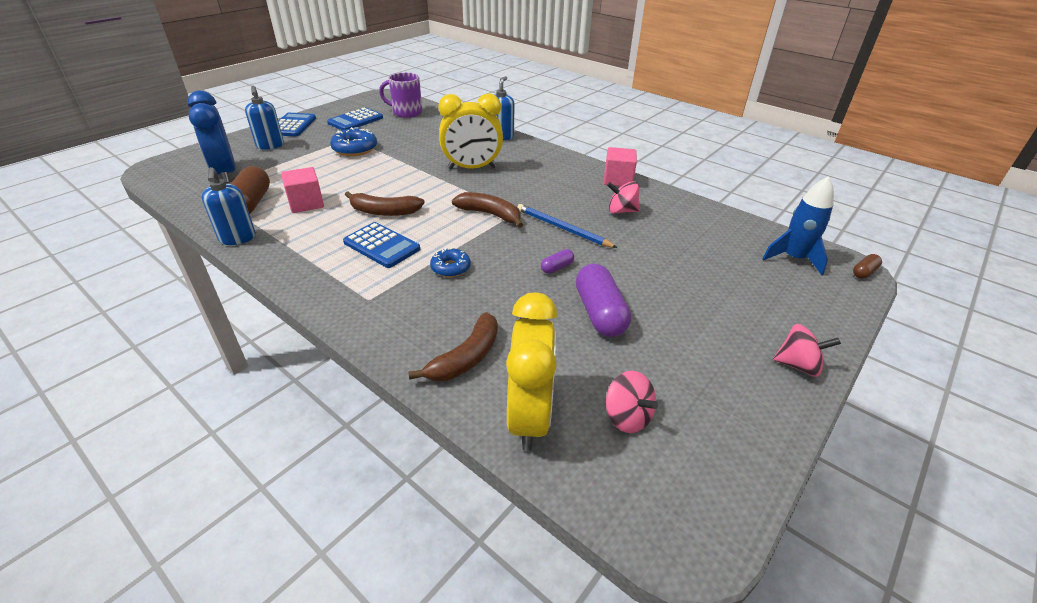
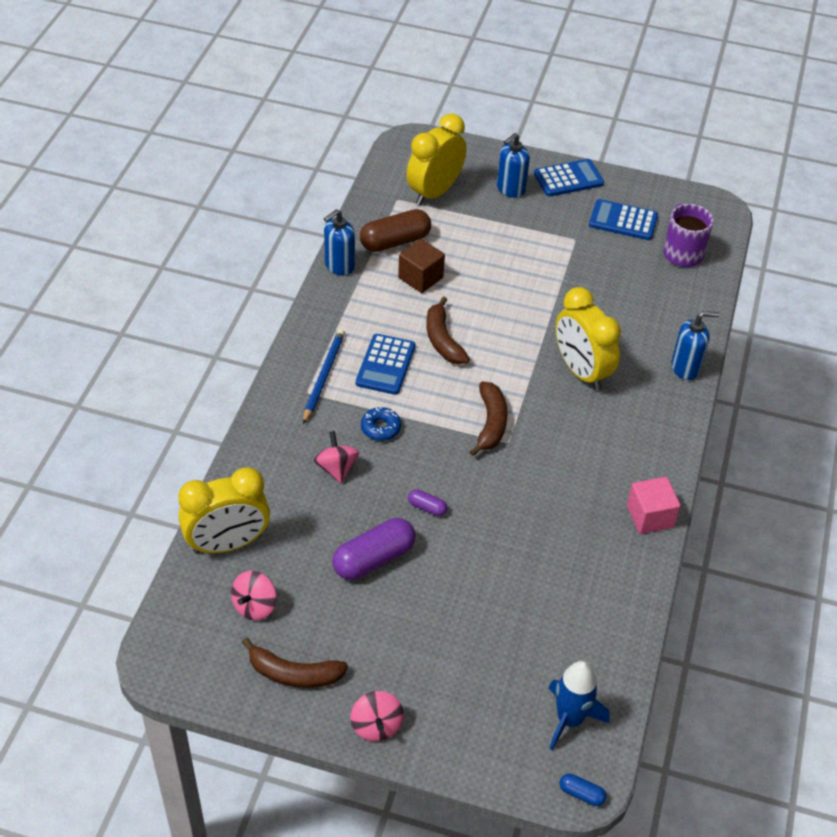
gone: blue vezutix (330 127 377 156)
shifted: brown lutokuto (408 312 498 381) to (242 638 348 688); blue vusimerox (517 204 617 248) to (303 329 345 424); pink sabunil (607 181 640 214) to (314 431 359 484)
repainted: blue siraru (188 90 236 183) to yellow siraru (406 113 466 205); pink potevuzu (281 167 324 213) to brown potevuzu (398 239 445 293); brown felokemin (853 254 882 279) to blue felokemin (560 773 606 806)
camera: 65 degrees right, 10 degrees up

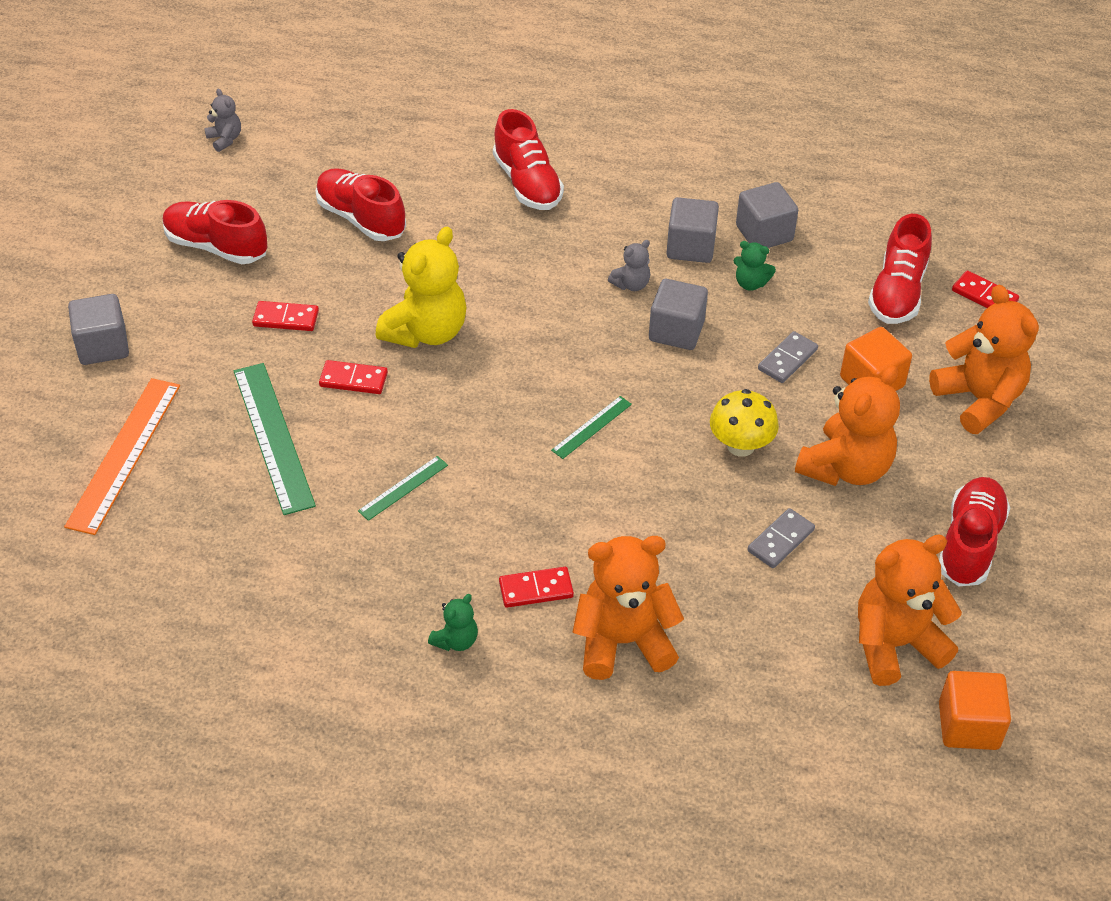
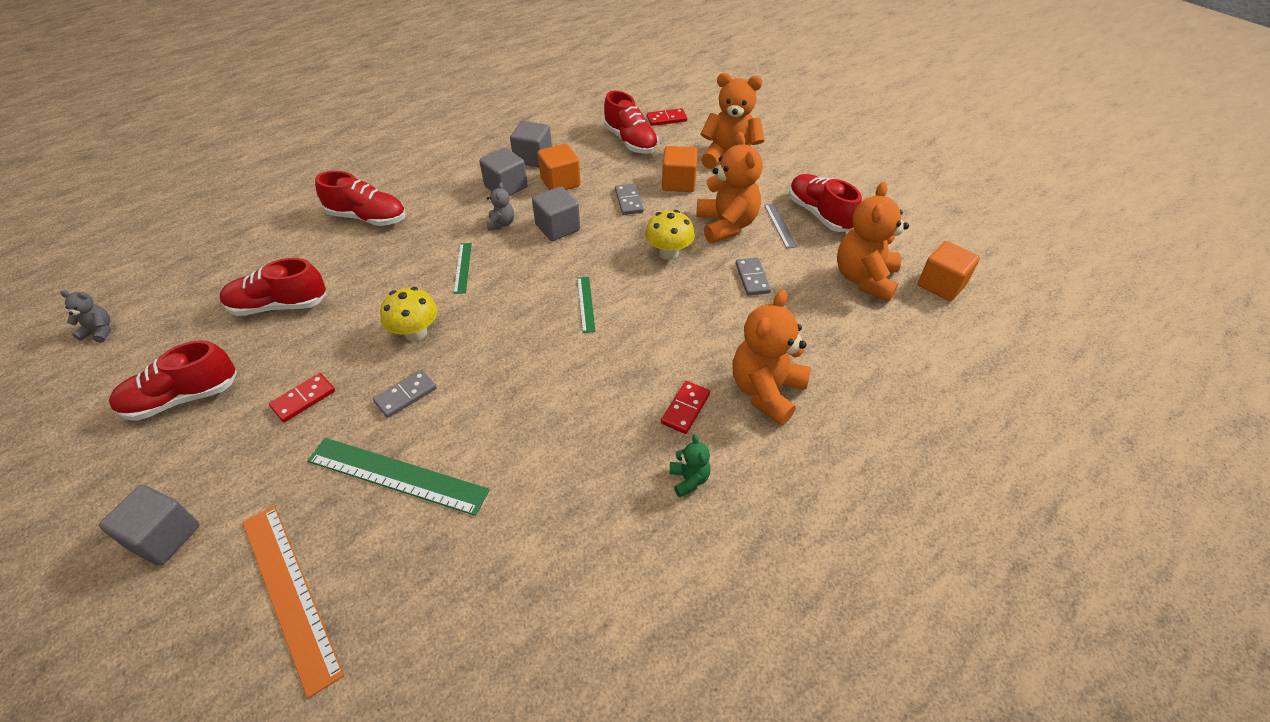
new: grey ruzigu (764 203 797 248)
shifted: green ruzigu (358 456 448 521) to (453 243 472 294)
swapped: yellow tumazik (376 227 467 348) to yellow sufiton (380 287 438 341); green tumazik (734 241 776 291) to orange potevuzu (538 144 581 190)
repainted: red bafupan (319 360 388 394) to grey bafupan (373 370 437 418)
camera: 50 degrees left, 0 degrees up

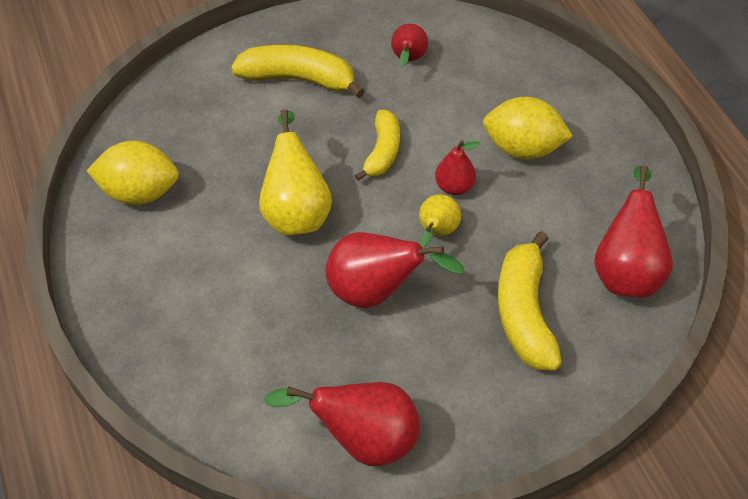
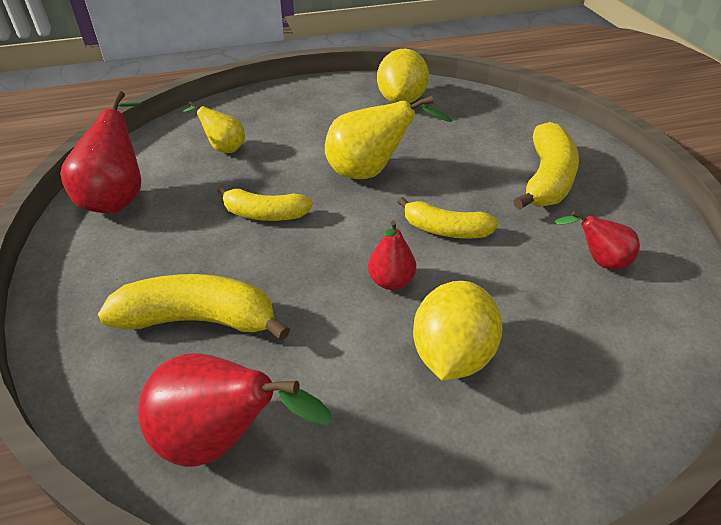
shifted: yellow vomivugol (419 194 461 248) to (183 101 245 153)
swapped: red vomivugol (326 232 465 308) to yellow lutokuto (217 186 313 221)
camera: 95 degrees right, 10 degrees down

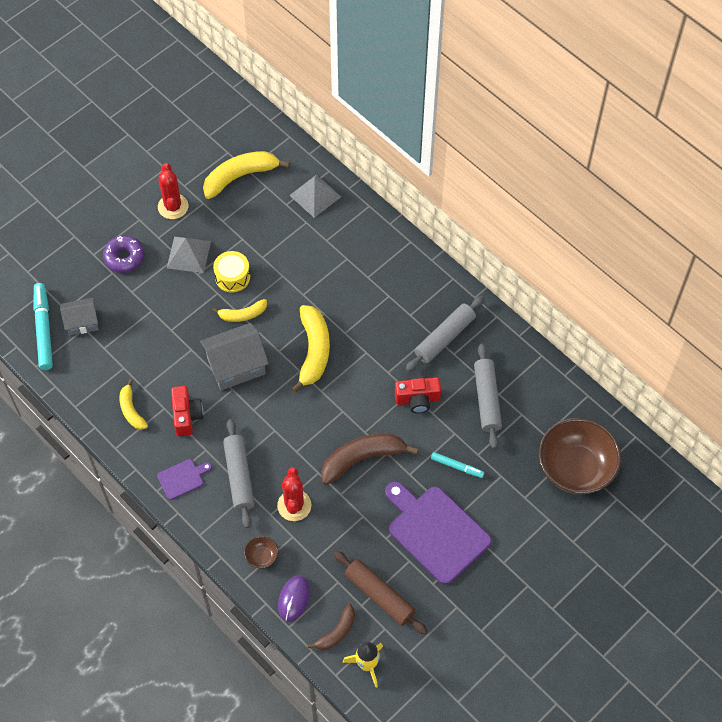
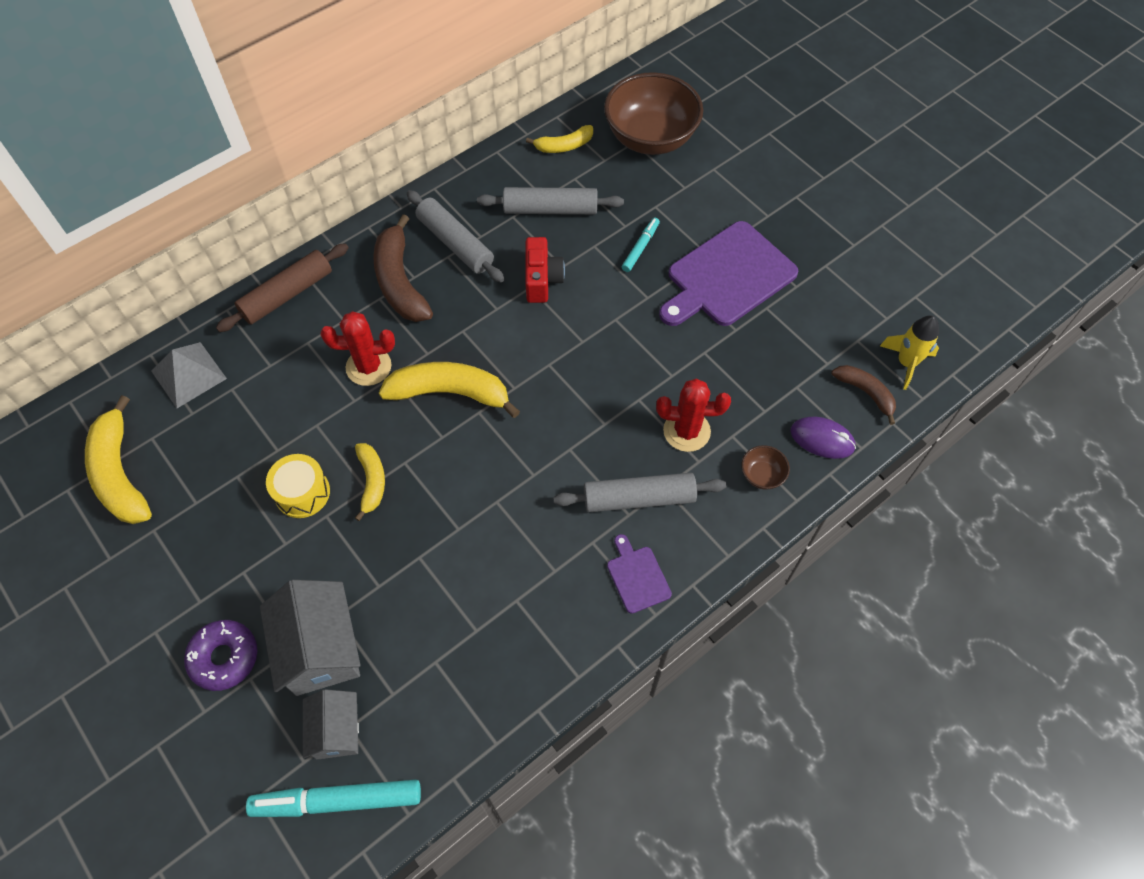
gone: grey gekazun (167 237 211 273); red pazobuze (171 386 203 436)
shifted: yellow lutokuto (119 379 148 430) to (526 125 593 153); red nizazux (158 163 188 219) to (321 311 395 386); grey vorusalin (200 323 269 390) to (260 580 361 696); brown lutokuto (321 433 418 485) to (373 214 433 322); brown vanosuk (333 551 427 635) to (216 243 349 332)
camera: 85 degrees left, 0 degrees up

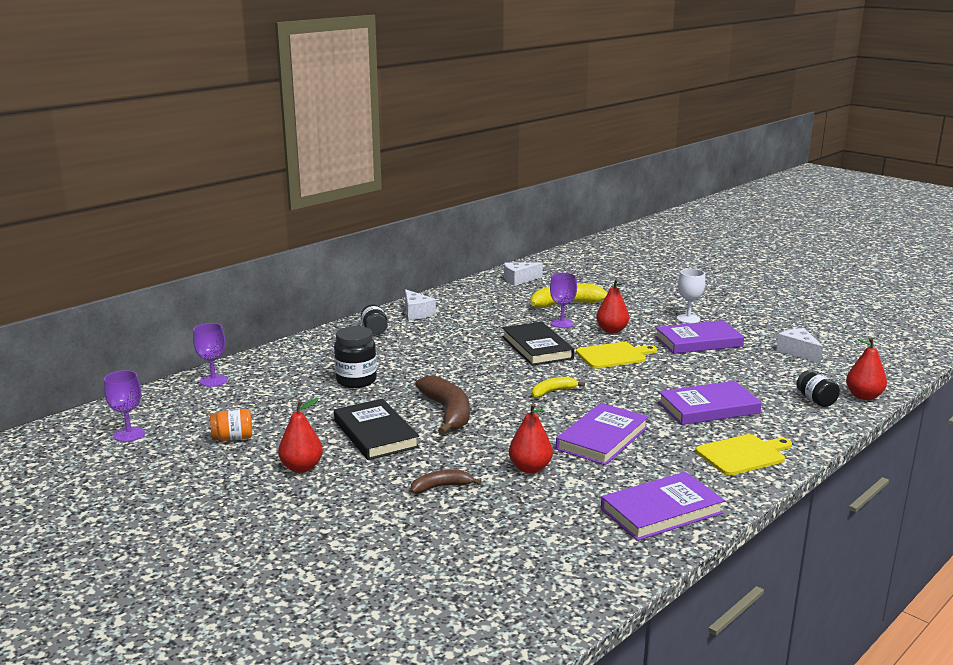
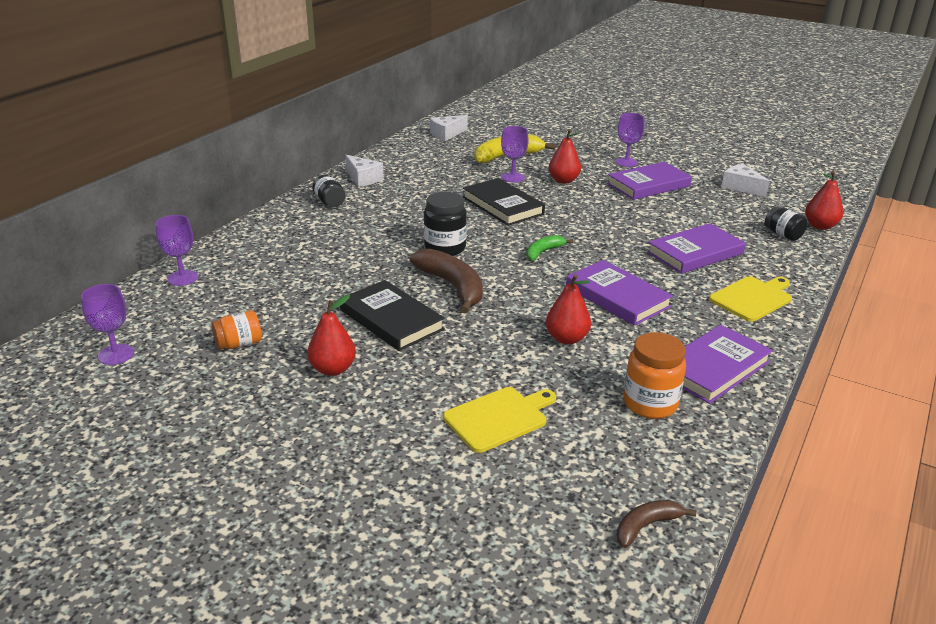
new: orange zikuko (624 332 686 419)
shifted: black zikuko (334 326 377 388) to (424 192 467 256); brown lutokuto (411 470 481 494) to (616 500 697 548); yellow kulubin (576 342 657 369) to (443 387 556 453)
repainted: yellow lutokuto (532 377 585 398) to green lutokuto (526 235 573 261); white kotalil (677 269 705 324) to purple kotalil (616 113 645 167)
rotated: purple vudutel (556 403 648 465) = (566 260 673 326) 60 degrees counterclockwise
camera: 15 degrees left, 10 degrees up

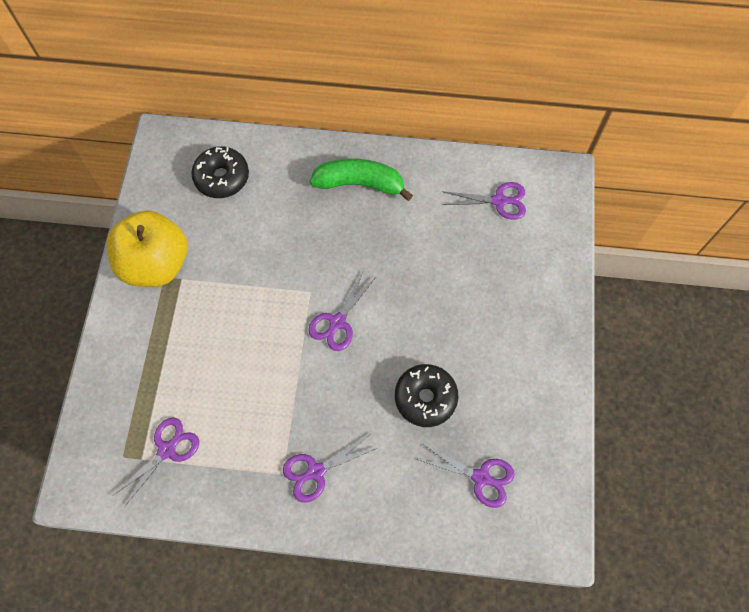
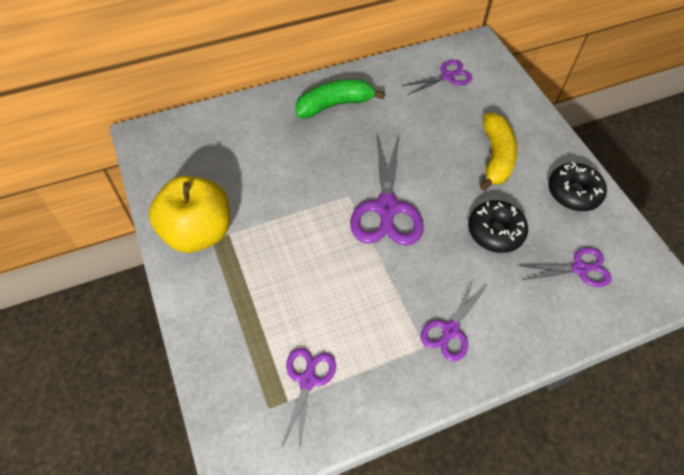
new: yellow lutokuto (480 113 517 191)
shifted: black vezutix (191 146 249 198) to (548 162 607 211)
scaled: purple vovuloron (309 272 376 351) = (350 134 424 245) x1.70
camera: 30 degrees left, 10 degrees down

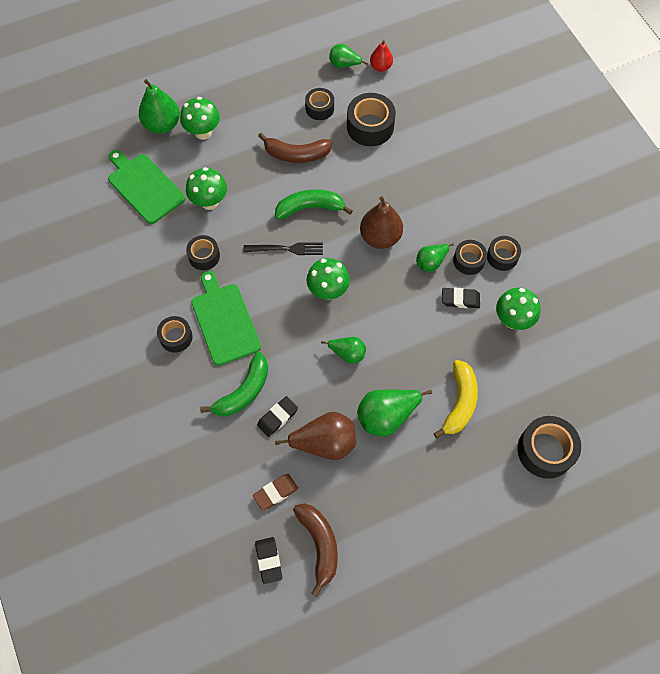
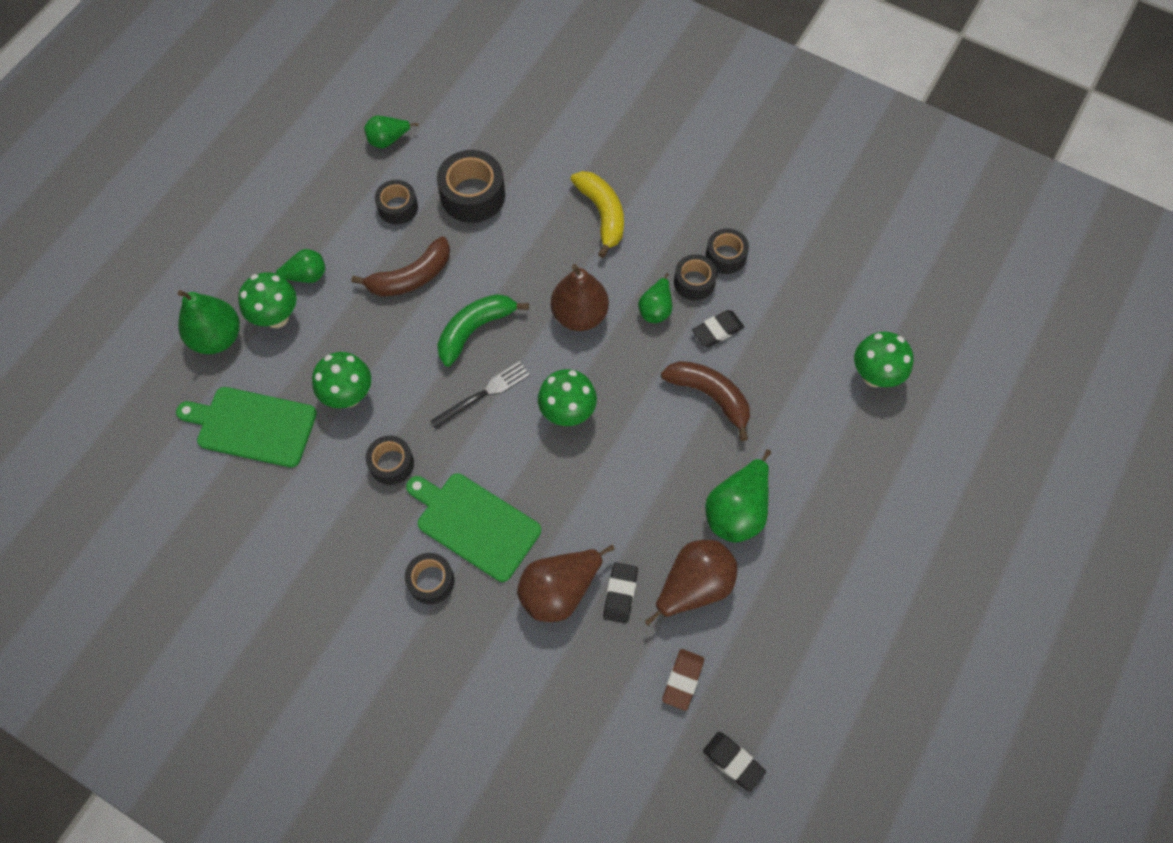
gone: red vomivugol (370 40 393 72); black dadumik (517 416 581 479)
shifted: brown lutokuto (293 503 338 597) to (661 361 750 441); green vomivugol (321 337 366 364) to (276 249 325 283); yellow lutokuto (434 360 478 438) to (570 171 624 258); green sufiton (496 288 541 330) to (854 331 913 387)
swapped: green lutokuto (200 352 268 416) to brown vomivugol (517 545 615 622)
camera: 35 degrees left, 0 degrees up

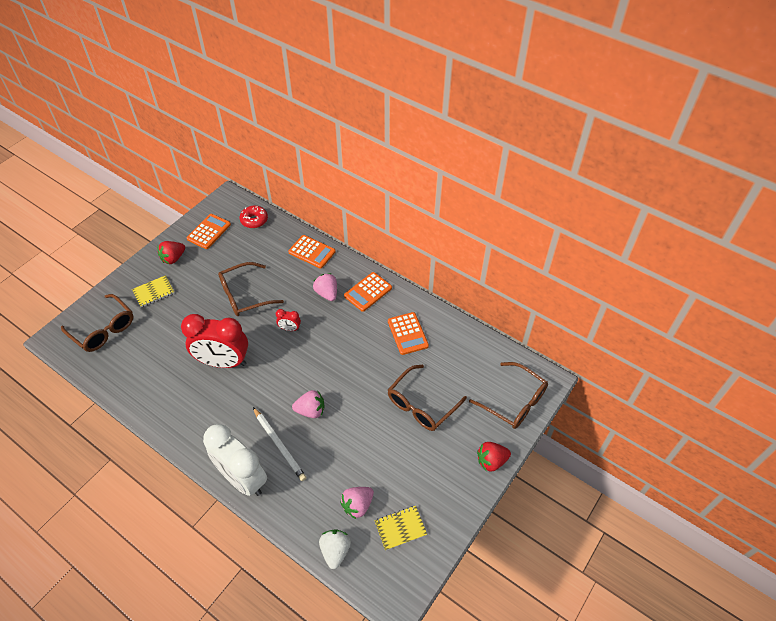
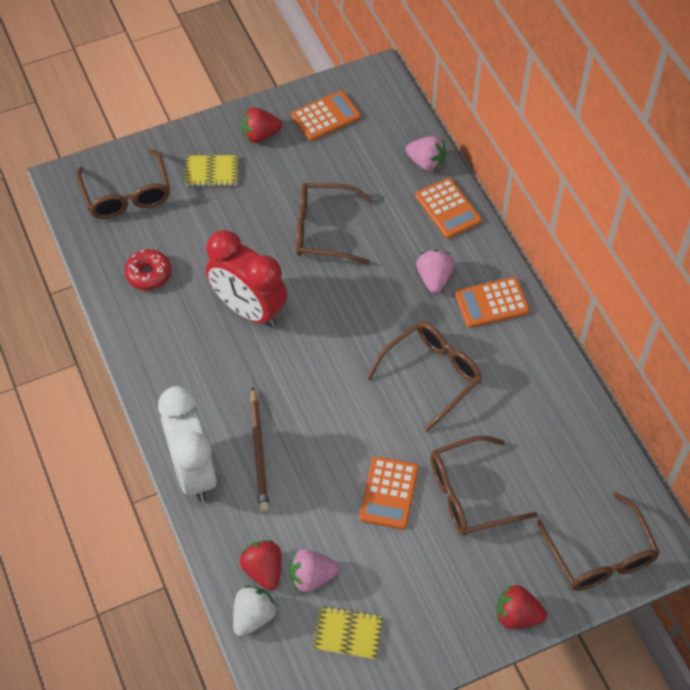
gone: red siraru (276 309 301 331)
new: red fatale (240 540 282 590); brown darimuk (366 322 482 432)
shifted: red vezutix (240 206 268 228) to (124 249 171 290); pink fatale (292 390 324 418) to (406 136 447 172); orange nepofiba (388 312 429 355) to (359 456 419 530)
repainted: white vusimerox (253 407 307 481) to brown vusimerox (250 387 269 512)
camera: 30 degrees right, 5 degrees up

